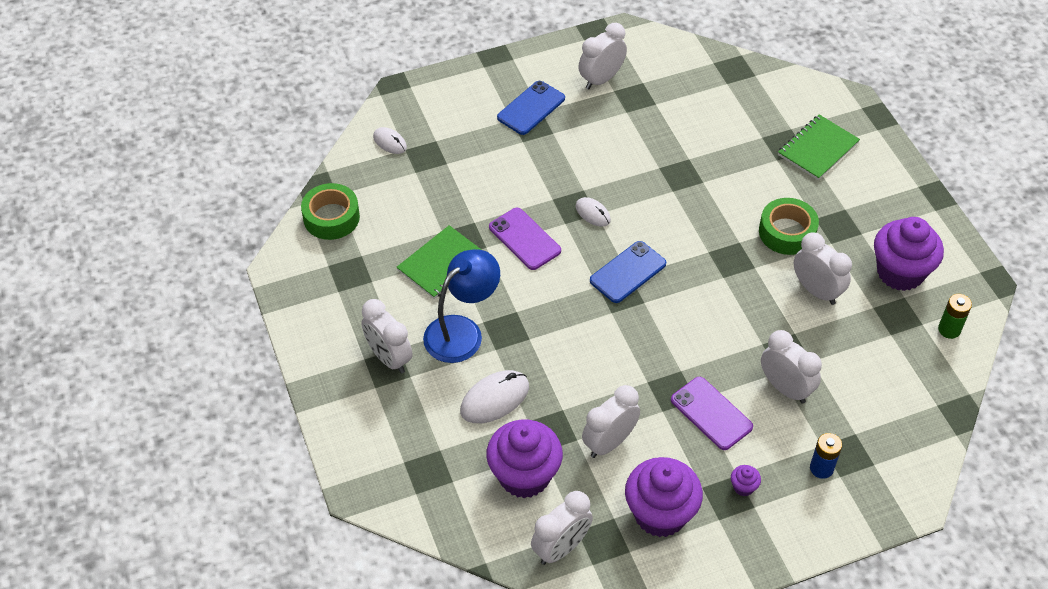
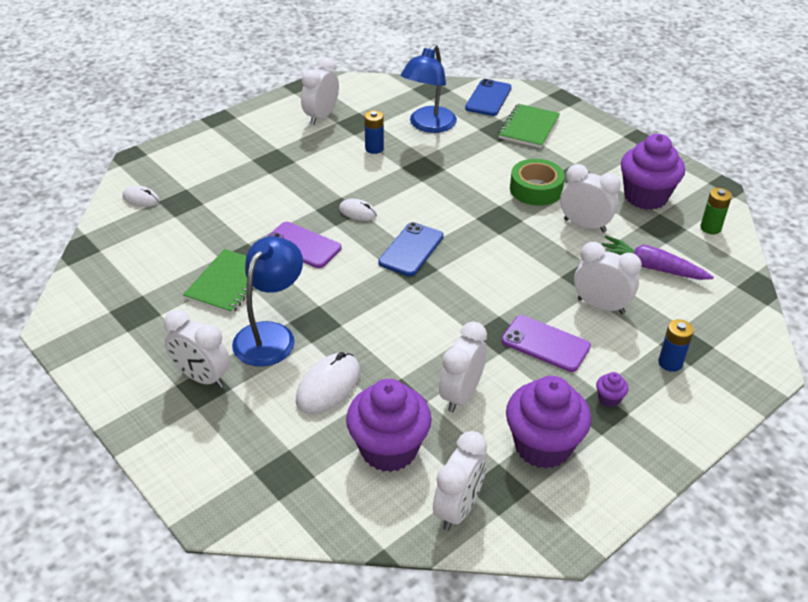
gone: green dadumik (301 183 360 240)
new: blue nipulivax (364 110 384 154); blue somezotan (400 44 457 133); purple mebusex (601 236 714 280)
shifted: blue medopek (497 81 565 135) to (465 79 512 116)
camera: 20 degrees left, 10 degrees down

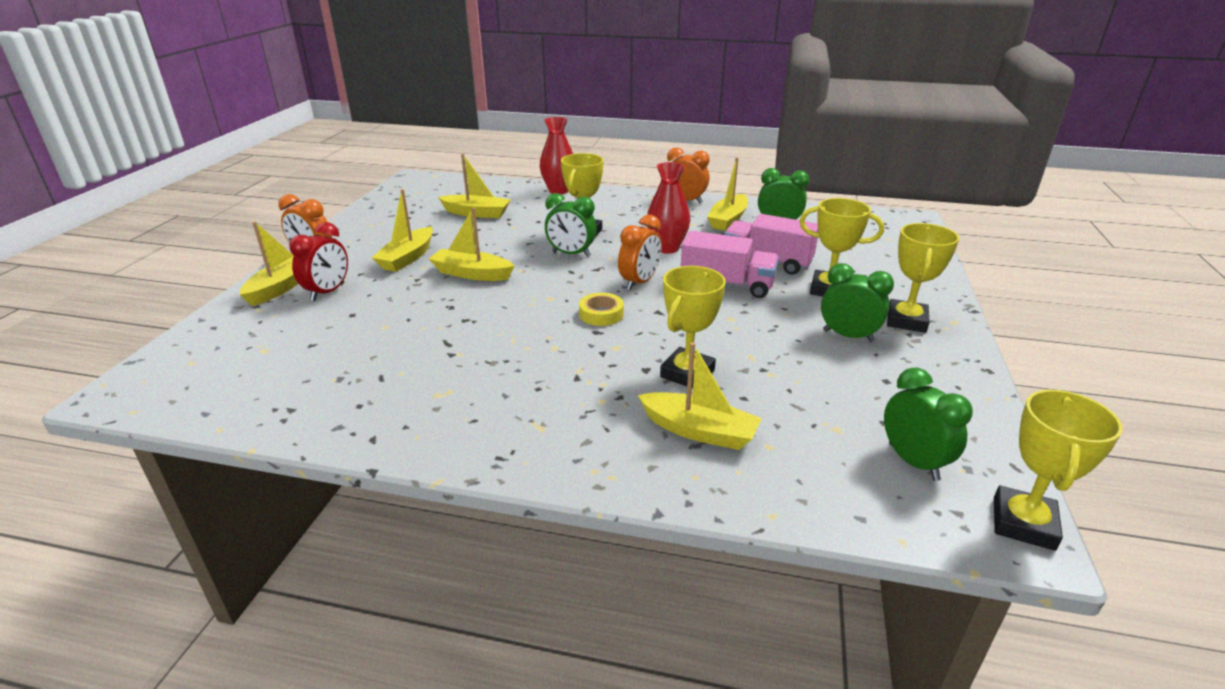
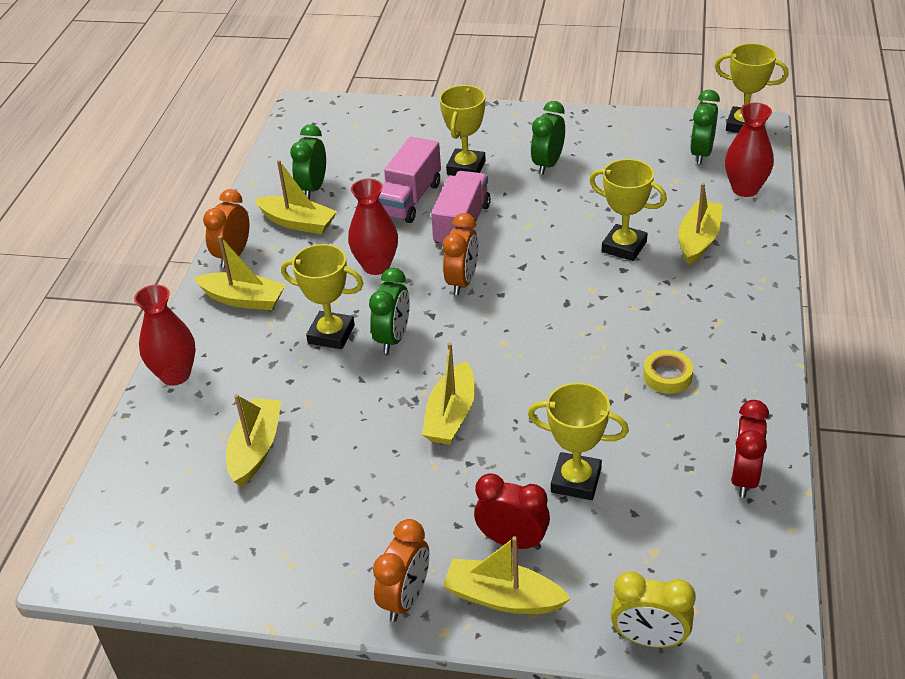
new: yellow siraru (611 572 696 648); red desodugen (725 103 774 197); red siraru (731 400 769 498)
shifted: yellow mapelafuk (372 189 433 272) to (194 236 286 310); yellow dadumik (579 293 624 326) to (643 350 693 394); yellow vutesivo (887 223 959 333) to (528 383 629 500)
rotated: orange siraru (618 214 662 290) = (443 213 478 295) 75 degrees clockwise; green siraru (884 368 973 481) = (690 90 720 164) 45 degrees counterclockwise
camera: 90 degrees left, 10 degrees up

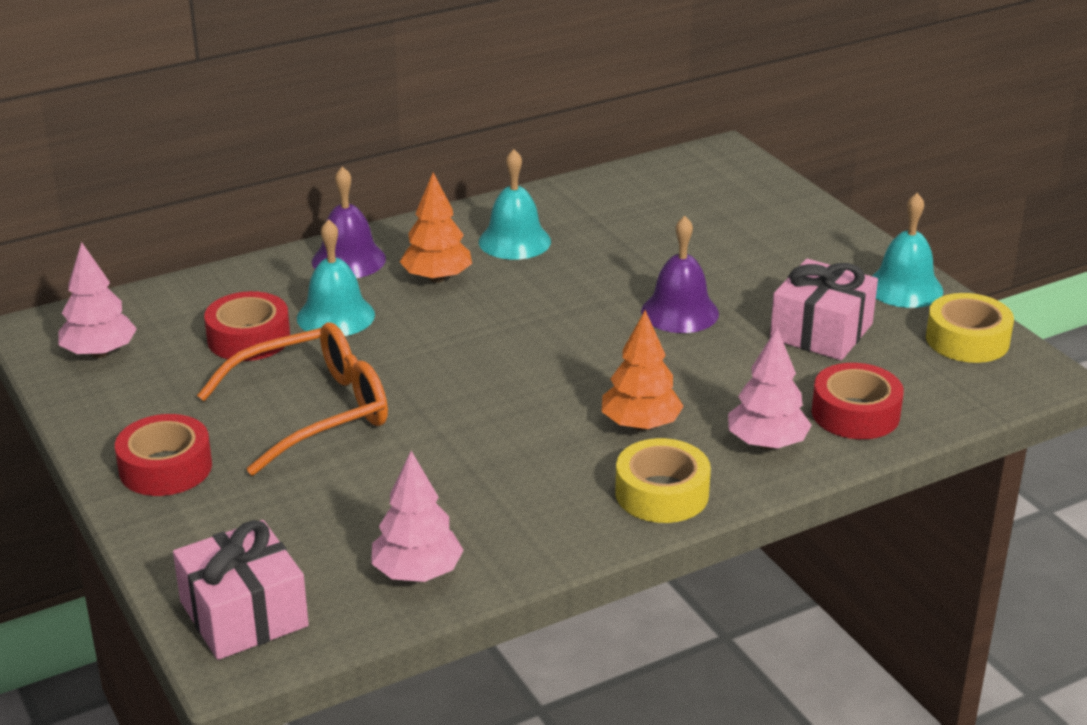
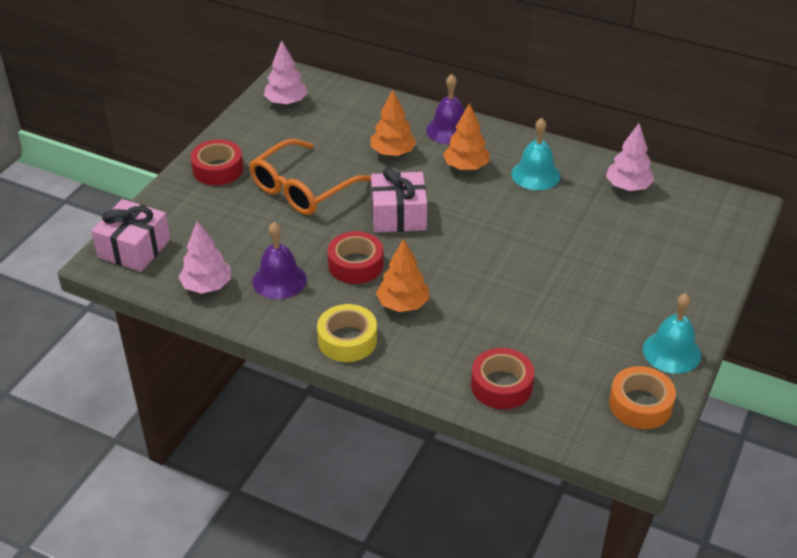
shifted: red dadumik (204 291 290 361) to (327 231 384 284); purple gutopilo (641 216 719 333) to (252 222 307 299); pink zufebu (728 328 812 449) to (606 123 654 191); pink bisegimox (770 259 878 360) to (371 168 427 233)
swapped: turquoise gutopilo (297 219 375 336) to orange zufebu (371 90 417 156)
repainted: yellow dadumik (926 293 1014 363) to orange dadumik (609 366 676 429)
rotated: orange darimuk (197 322 388 476) = (249 139 371 215) 105 degrees clockwise
camera: 55 degrees right, 10 degrees up

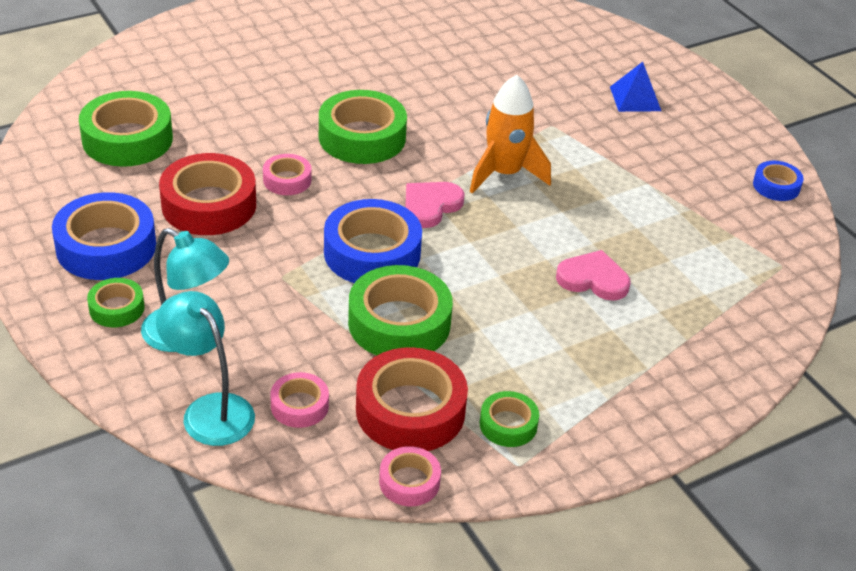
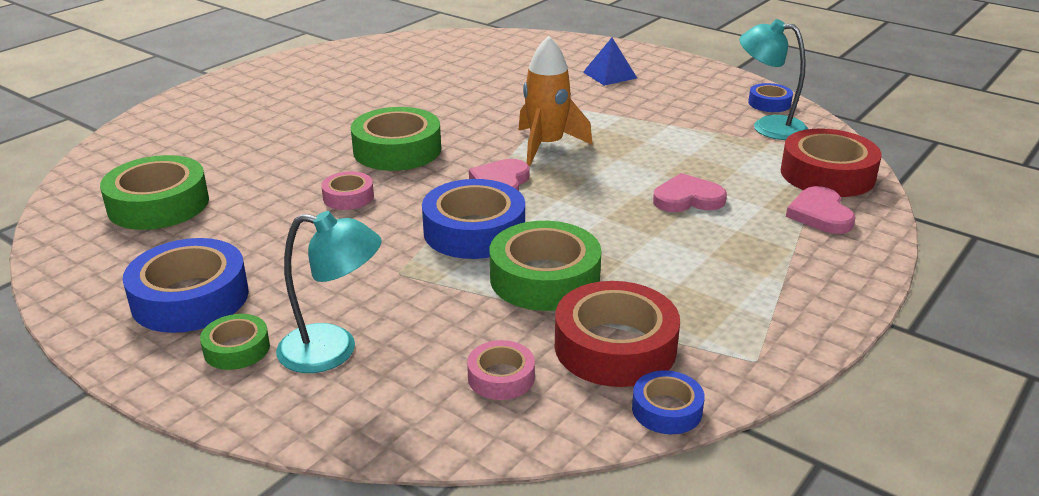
gone: green dadumik (480 391 539 447)
new: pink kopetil (786 186 856 234)
shifted: turquoise somezotan (156 291 255 446) to (739 19 808 140); red dadumik (159 153 256 235) to (781 128 881 197)
repainted: pink dadumik (379 446 441 506) to blue dadumik (632 370 705 434)
camera: 20 degrees left, 10 degrees down

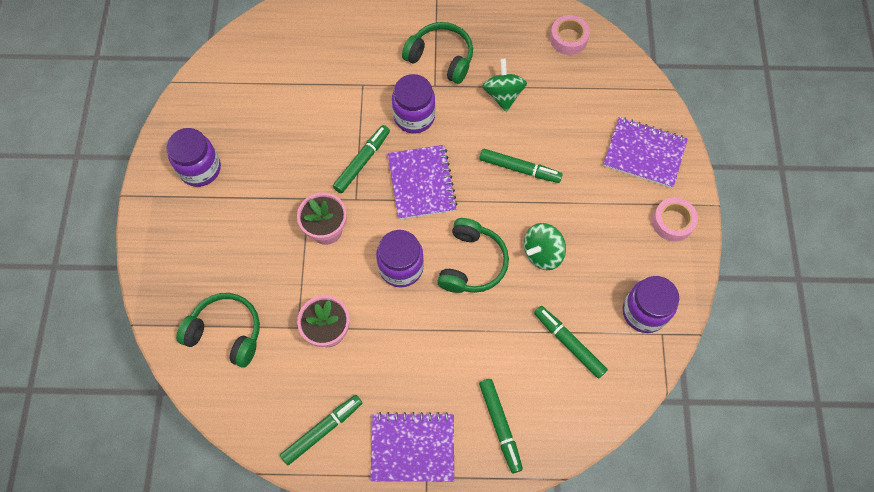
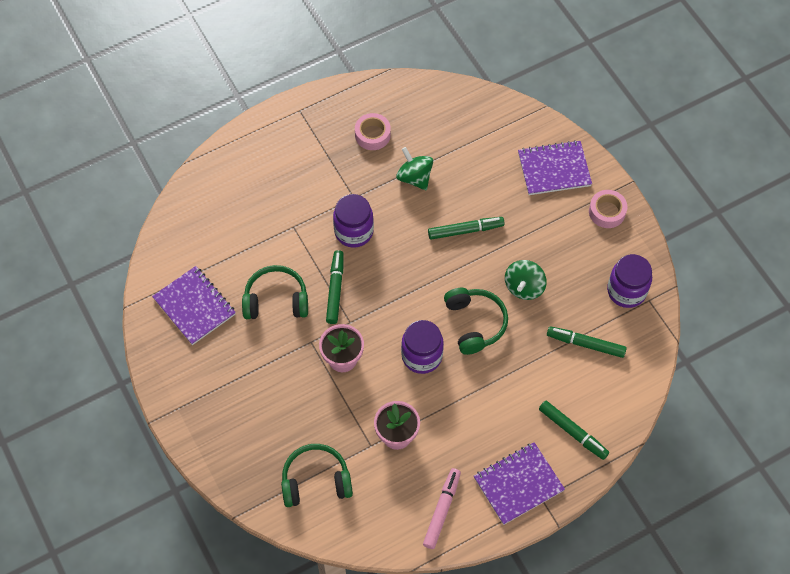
gone: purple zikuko (166 128 221 187)
shifted: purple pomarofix (388 145 457 220) to (152 266 236 345); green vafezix (402 22 473 84) to (242 265 308 319); pink dadumik (550 15 590 55) to (355 113 391 150)
repainted: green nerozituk (280 395 362 465) to pink nerozituk (423 468 461 549)
camera: 30 degrees left, 5 degrees down

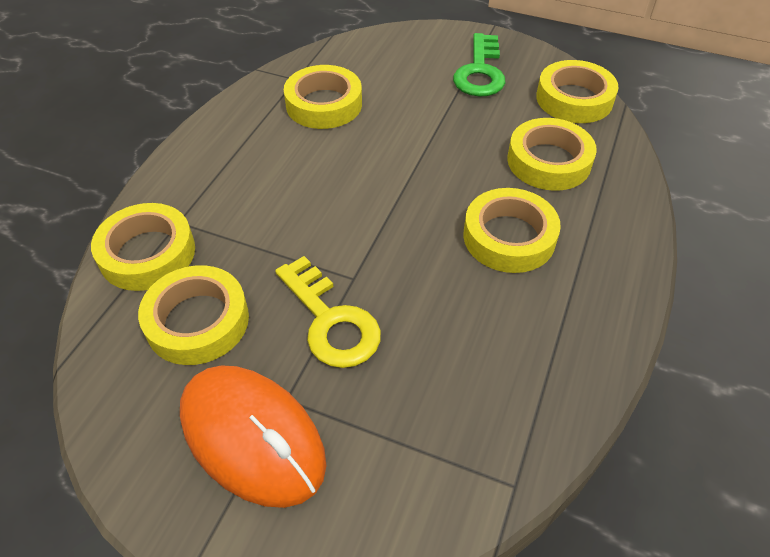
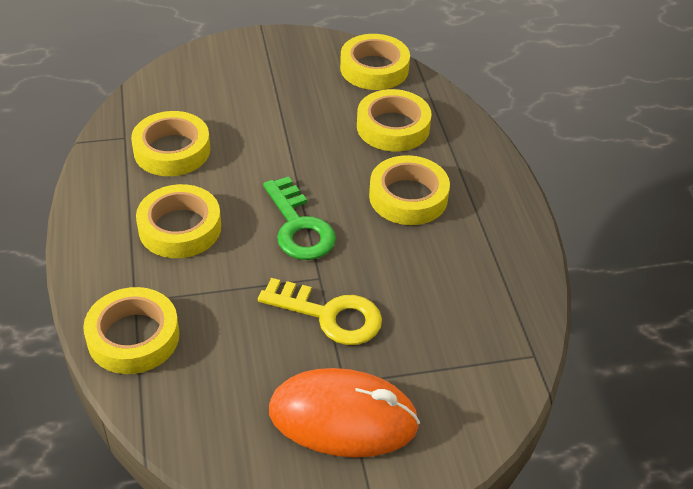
shifted: yellow dadumik (138 265 249 365) to (136 184 221 258); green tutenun (453 33 505 97) to (263 176 336 260)
camera: 35 degrees left, 5 degrees down

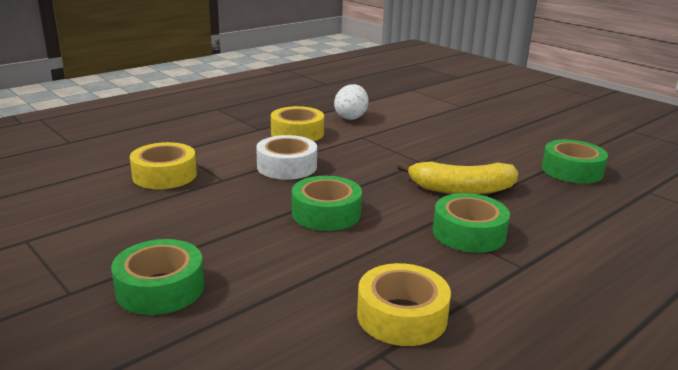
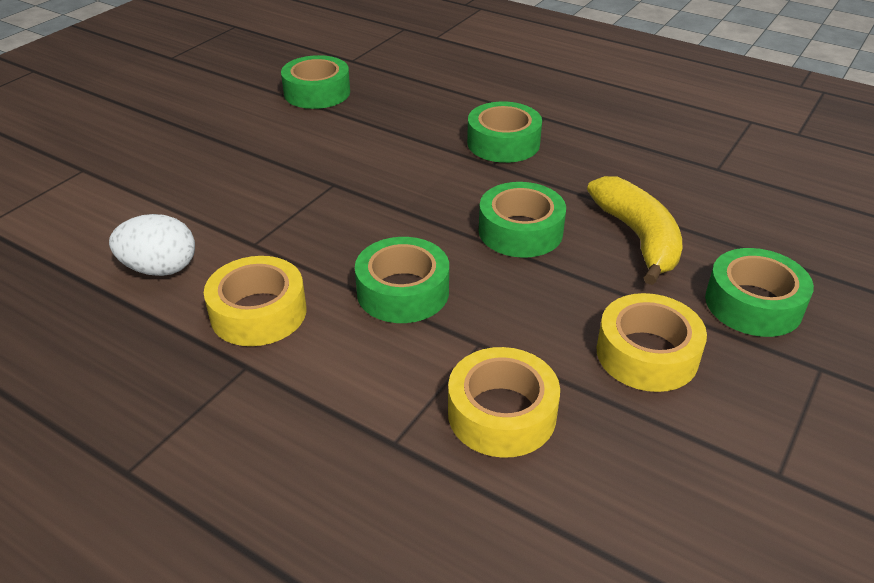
shifted: yellow dadumik (357 263 451 346) to (596 293 707 392); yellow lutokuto (397 161 518 194) to (587 176 683 285)
repainted: white dadumik (256 135 317 180) to green dadumik (355 237 449 323)
camera: 105 degrees left, 15 degrees up

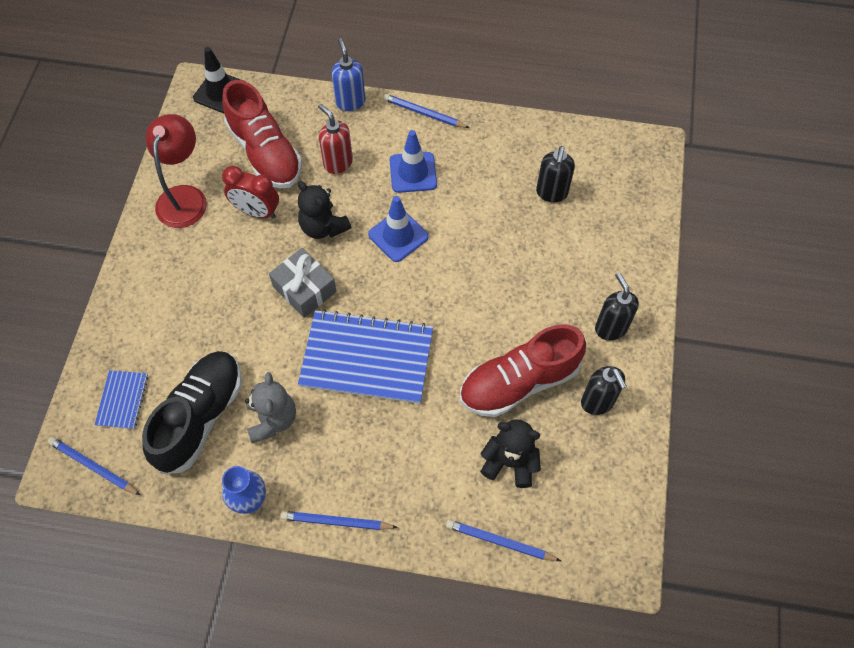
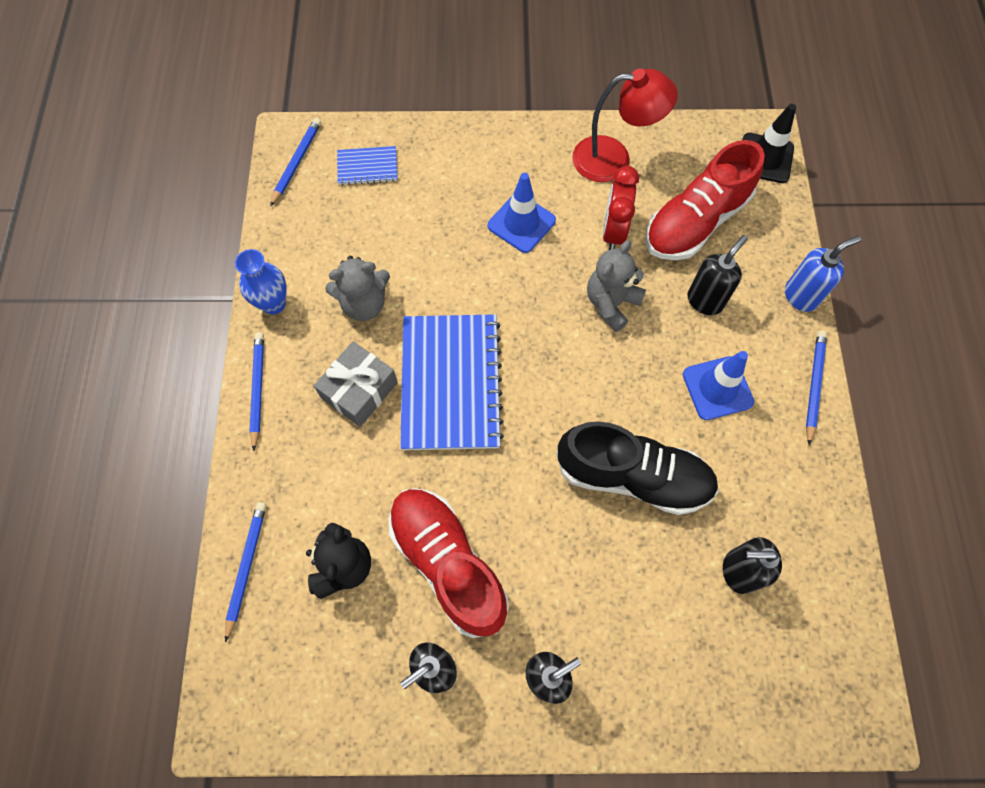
shifted: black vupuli (142 351 242 474) to (556 421 719 515); grey bisegimox (269 248 337 318) to (314 341 398 427); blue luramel (368 196 429 262) to (488 173 556 253)
repainted: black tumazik (298 181 351 239) to grey tumazik (587 240 646 332); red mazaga (318 104 353 174) to black mazaga (687 235 748 315)
camera: 80 degrees right, 5 degrees up

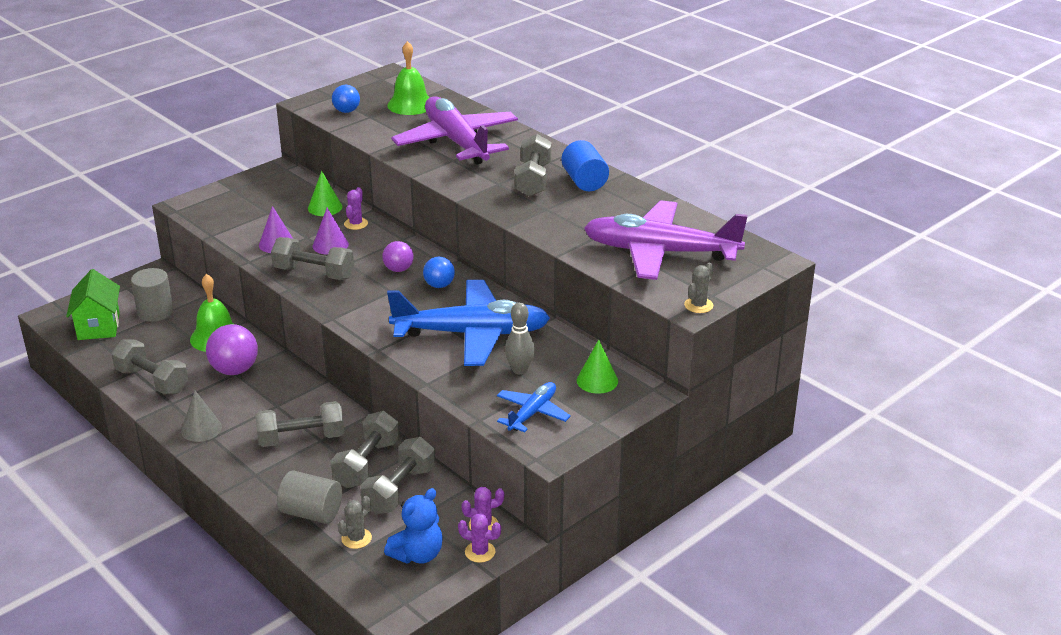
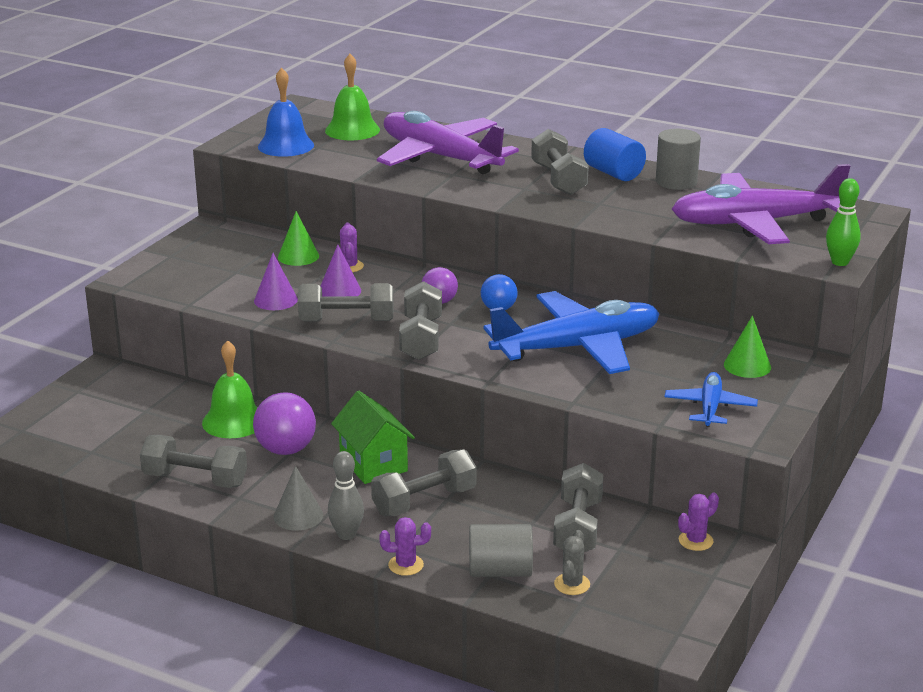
gone: blue tumazik (384 488 443 564)
shifted: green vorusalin (66 269 120 340) to (331 391 415 484); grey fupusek (131 268 173 322) to (656 129 701 190); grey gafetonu (331 411 399 488) to (399 281 442 360); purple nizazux (458 513 501 563) to (379 517 431 576); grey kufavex (505 302 535 375) to (328 451 364 540)
swapped: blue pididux (332 85 360 113) to blue gutopilo (258 68 314 157); grey nizazux (684 262 714 313) to green kufavex (826 178 861 266)
camera: 20 degrees left, 5 degrees down

